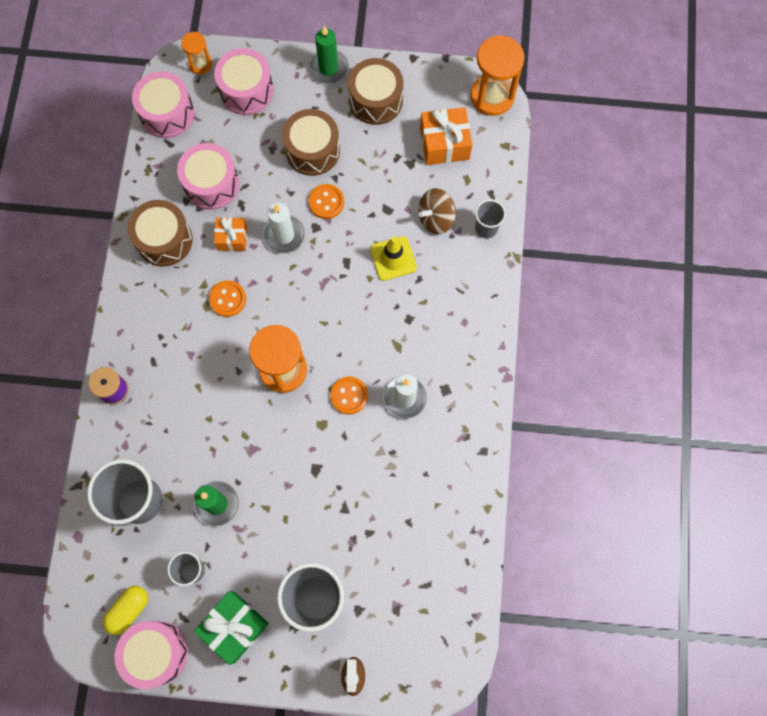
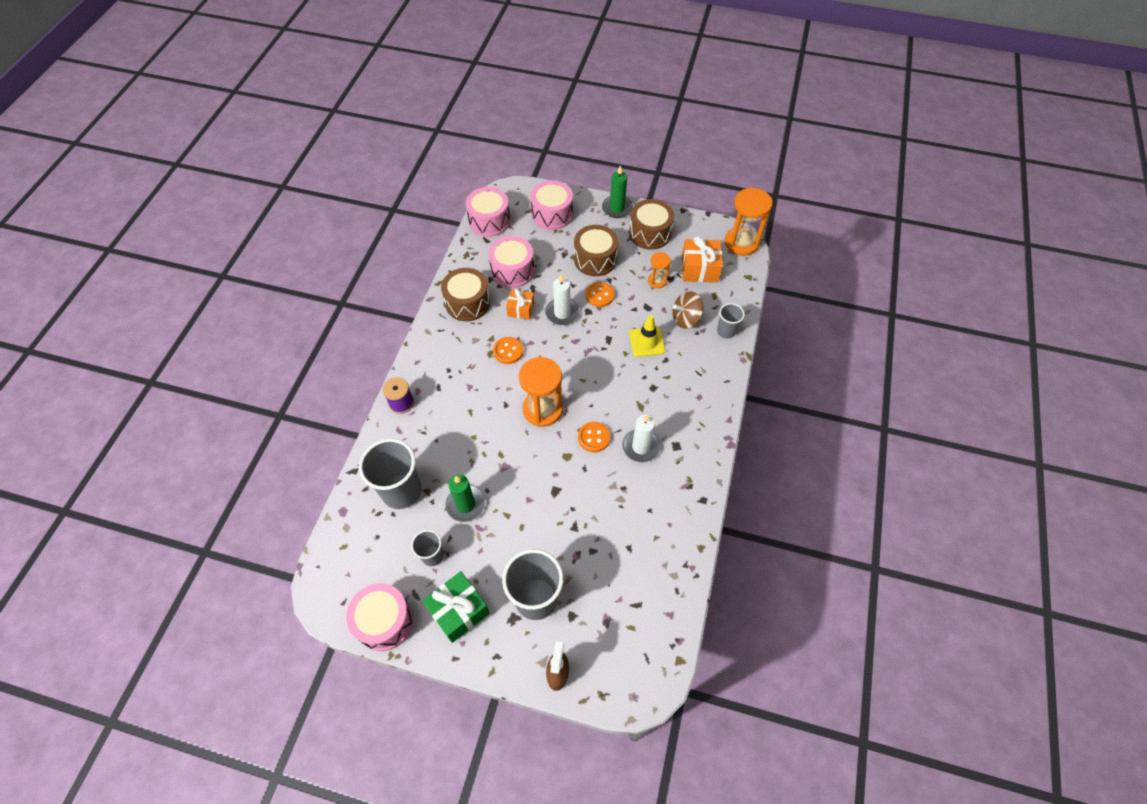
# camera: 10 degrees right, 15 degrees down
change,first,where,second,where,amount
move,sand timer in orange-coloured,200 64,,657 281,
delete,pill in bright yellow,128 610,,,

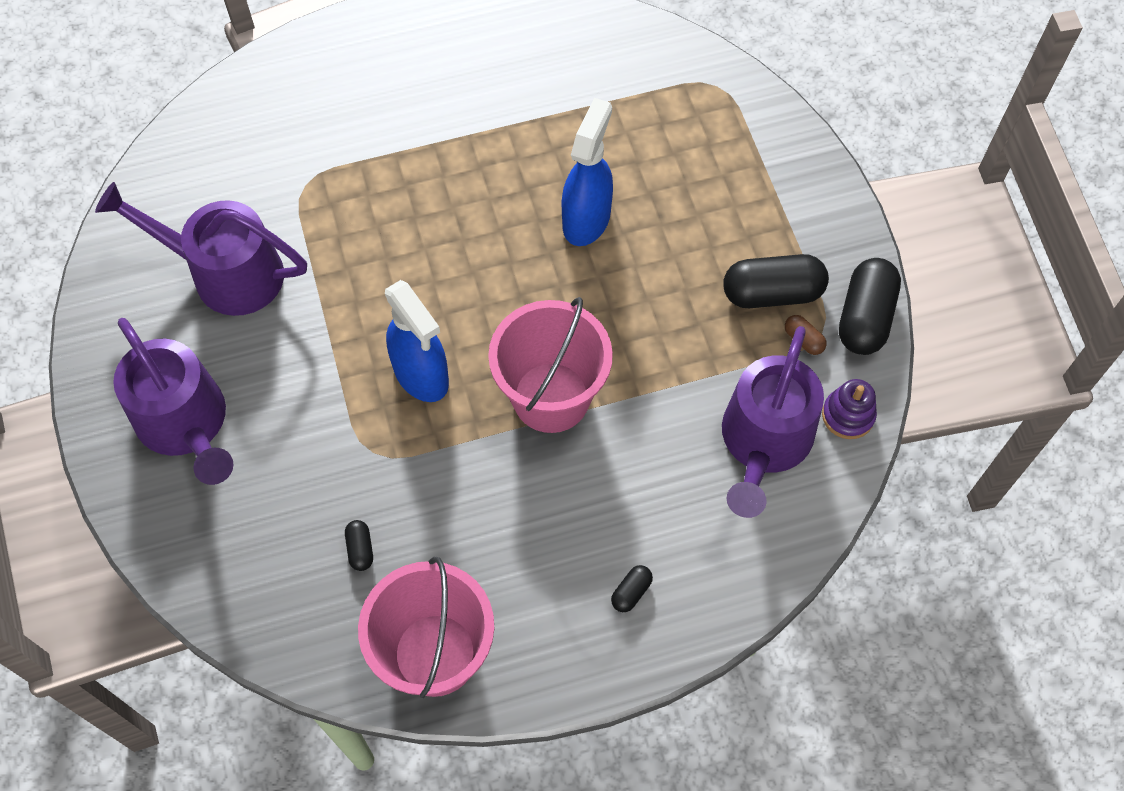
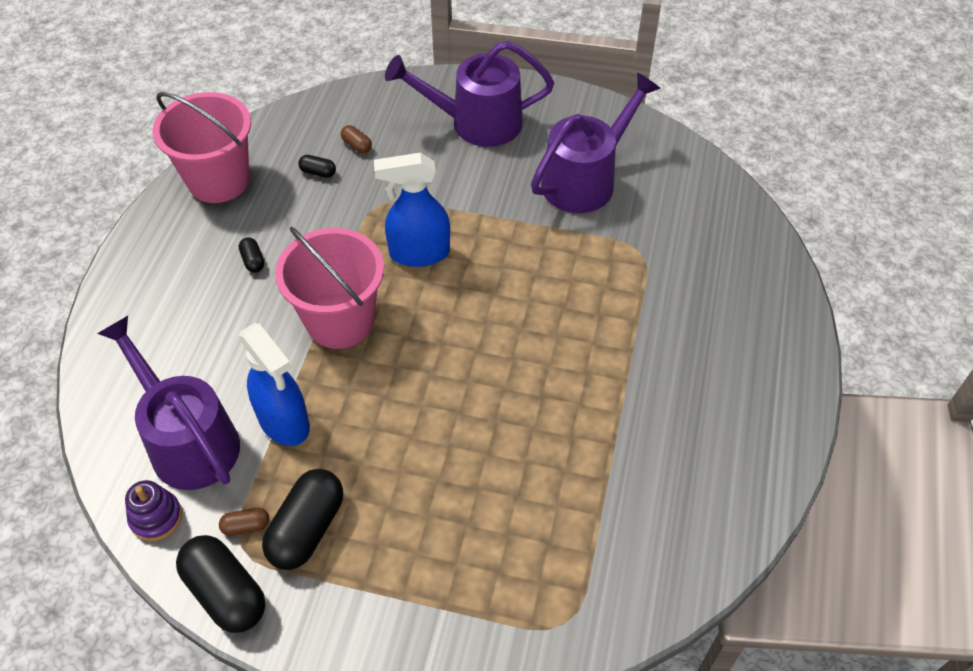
# camera: 120 degrees right, 10 degrees down
change,first,where,second,where,amount
move,pill in jet-black,631 592,,253 261,
move,spray bottle in royal blue,586 219,,284 422,
insert,,,pill in russet,357 145,

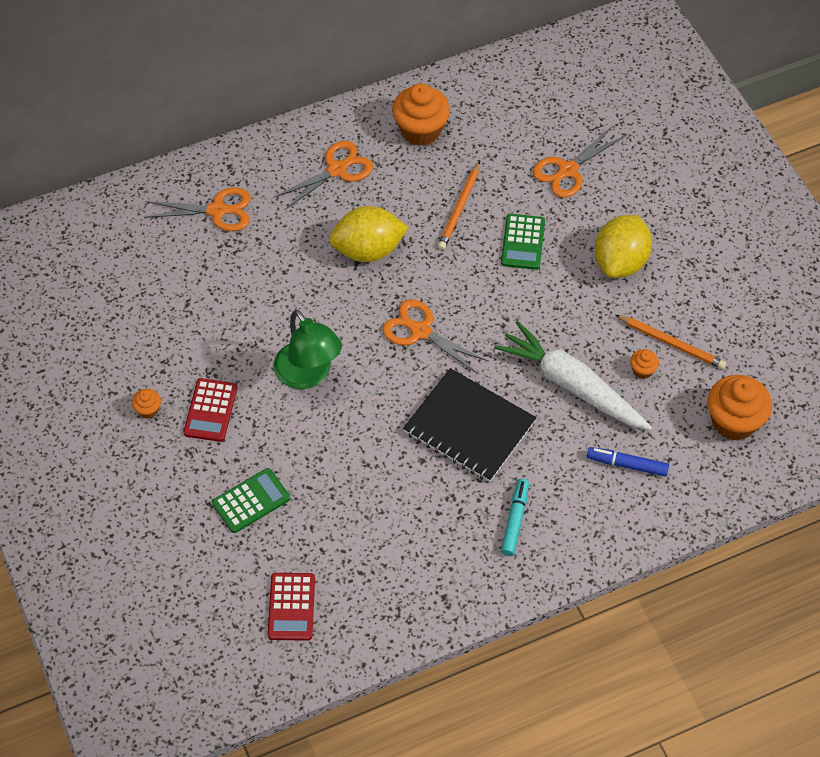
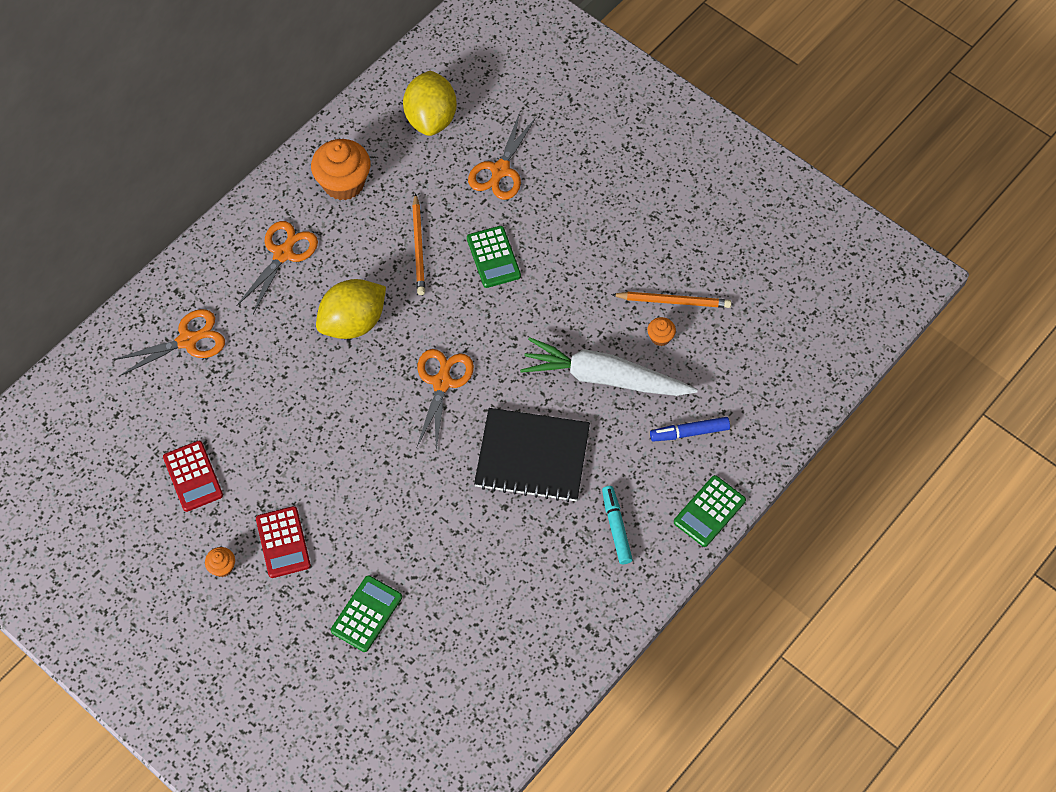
# camera: 25 degrees left, 5 degrees up
change,first,where,second,where,amount
move,calculator in crimson,291 607,,193 476,
move,toy lemon in bright yellow,620 262,,431 118,
rotate,scissors in orange-coloured,420 331,,442 383,90 degrees clockwise
insert,,,calculator in emerald,709 511,
delete,desk lamp in emerald,308 375,,,
delete,muffin in orange-coloured,734 421,,,

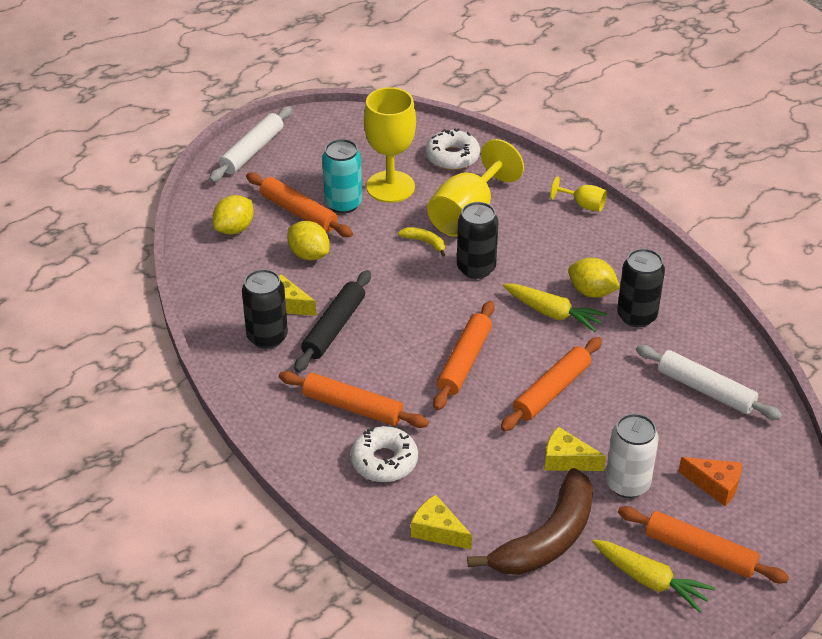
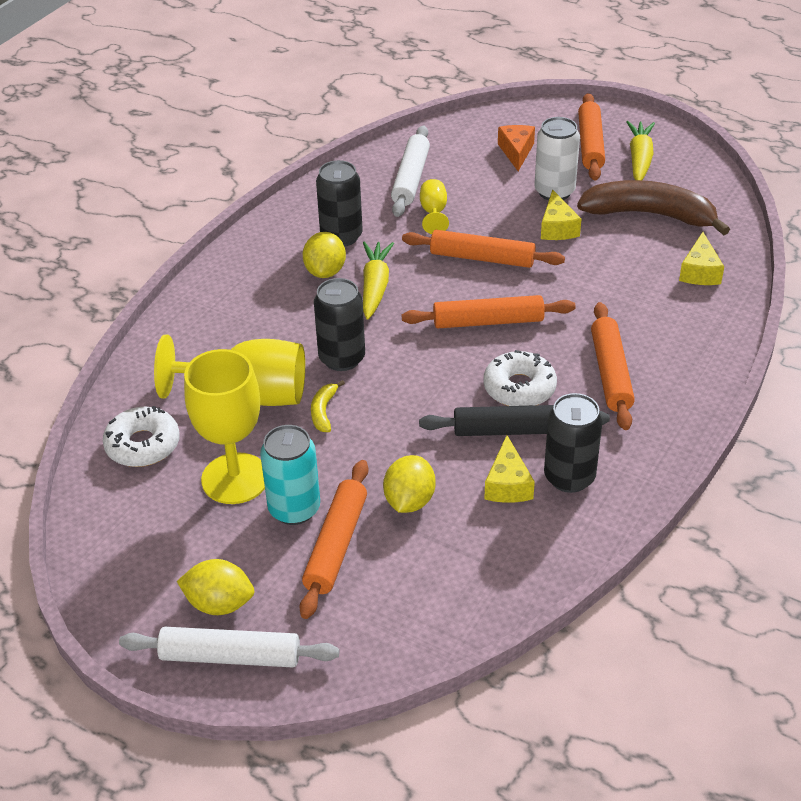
# camera: 115 degrees left, 0 degrees up
change,first,where,second,where,amount
move,toy lemon in bright yellow,234 229,,219 604,
move,wine glass in bright yellow,583 205,,433 213,
move,donut in white,384 461,,519 388,

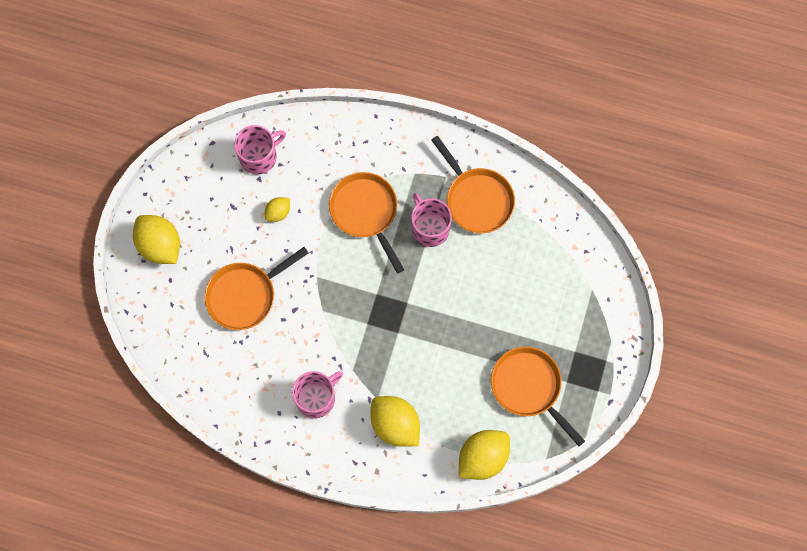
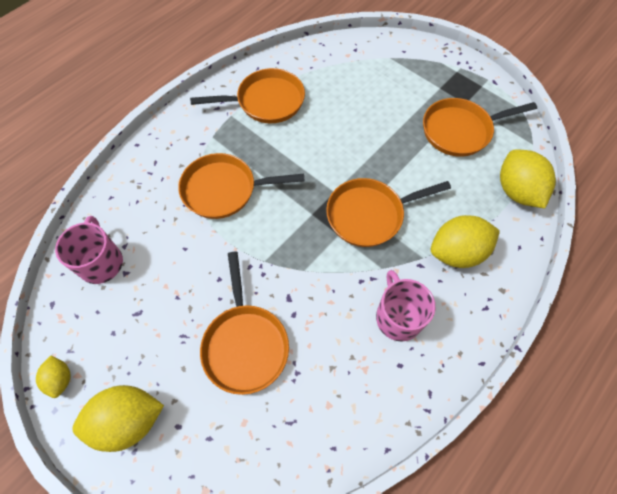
# camera: 65 degrees left, 10 degrees down
change,first,where,second,where,amount
move,toy lemon in bright yellow,278 212,,60 379,
insert,,,pan in orange-coloured,369 215,
delete,mug in rose-pink,429 227,,,

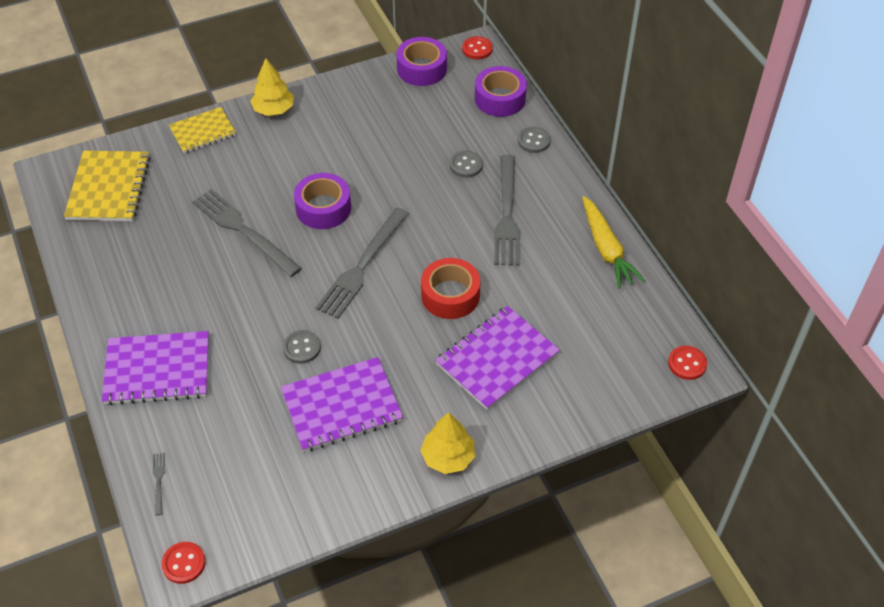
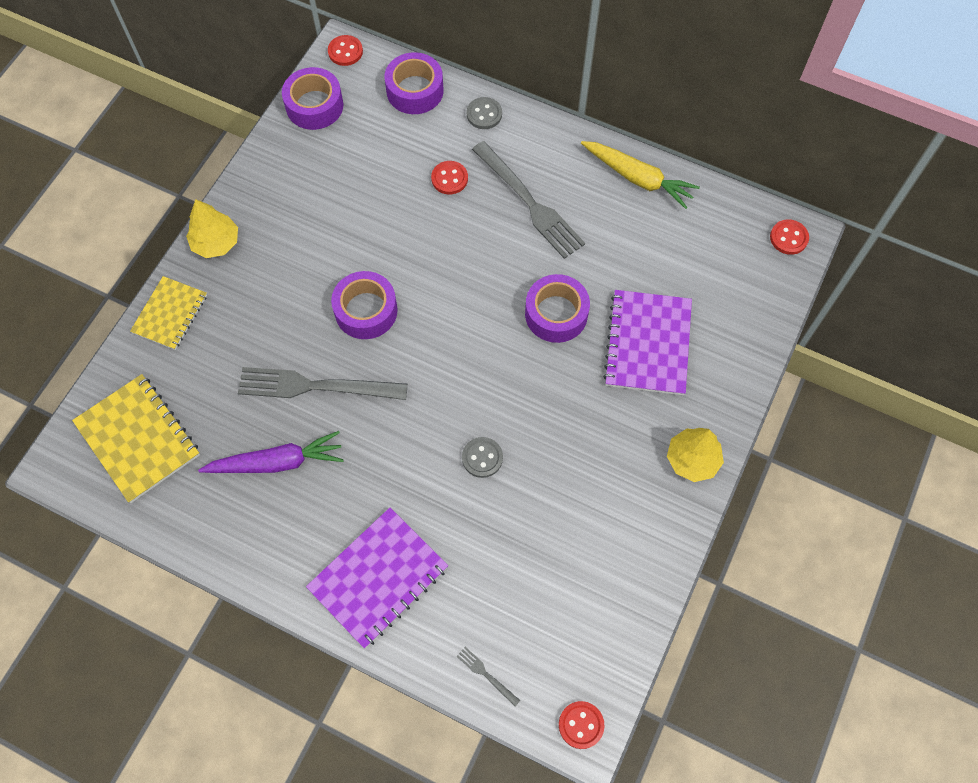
# camera: 40 degrees left, 15 degrees up
change,first,where,second,where,amount
insert,,,carrot in royal purple,277 462,
recolor,button in ash-grey,466 165,button in crimson,449 178,
recolor,tape in crimson,450 295,tape in royal purple,556 314,
delete,exercise book in royal purple,342 406,,,
delete,table fork in ash-grey,362 266,,,

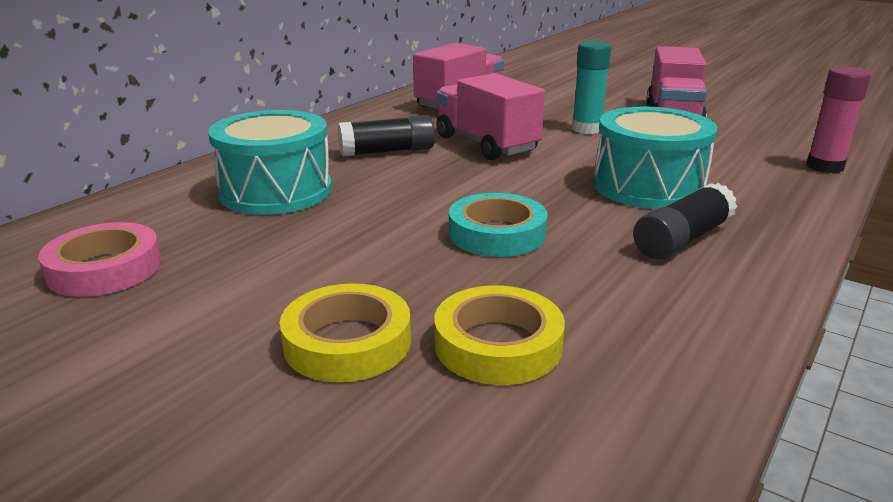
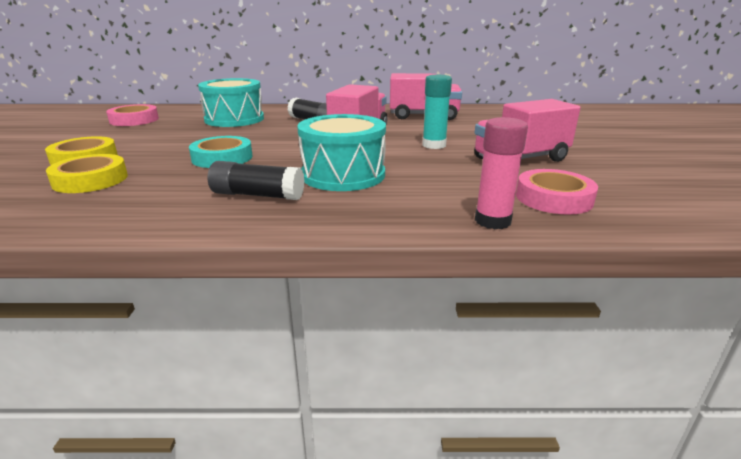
# camera: 55 degrees right, 0 degrees up
change,first,where,second,where,amount
insert,,,tape in rose-pink,553 198,

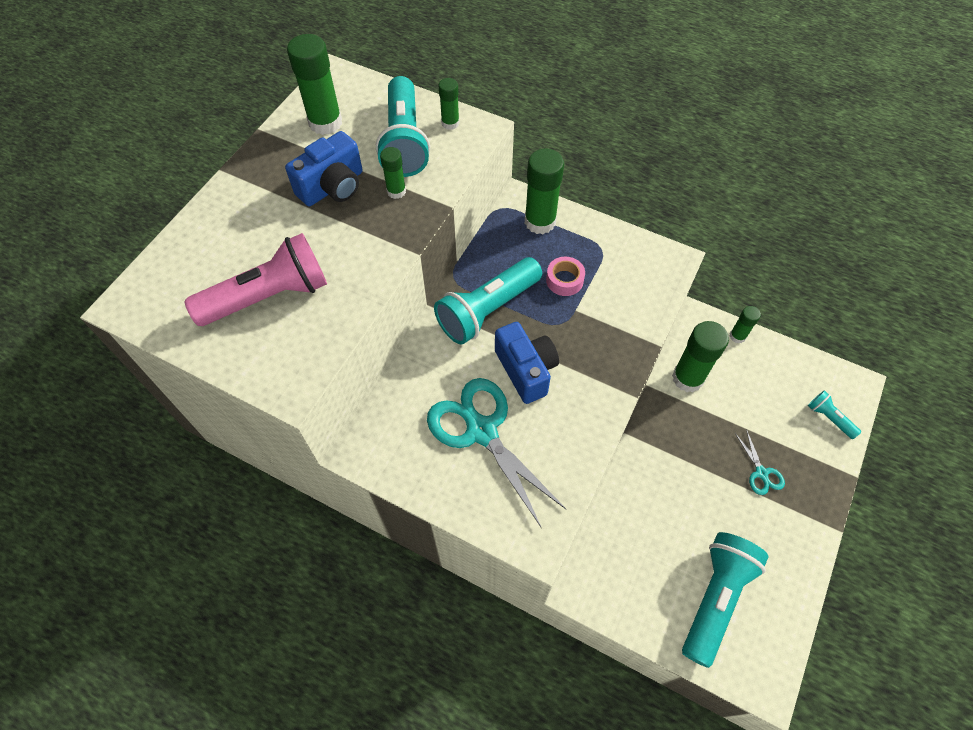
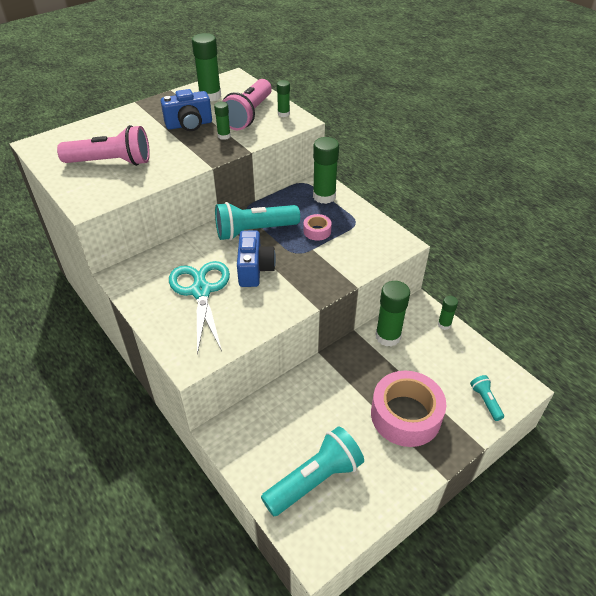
# camera: 25 degrees right, 15 degrees down
change,first,where,second,where,amount
recolor,flashlight in aqua,404 141,flashlight in rose-pink,248 115,
replace,scissors in aqua,761 473,tape in rose-pink,405 415,

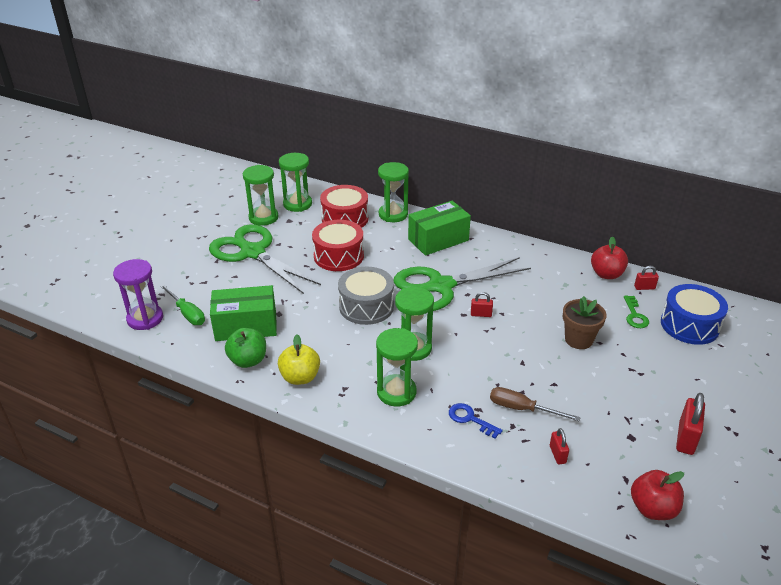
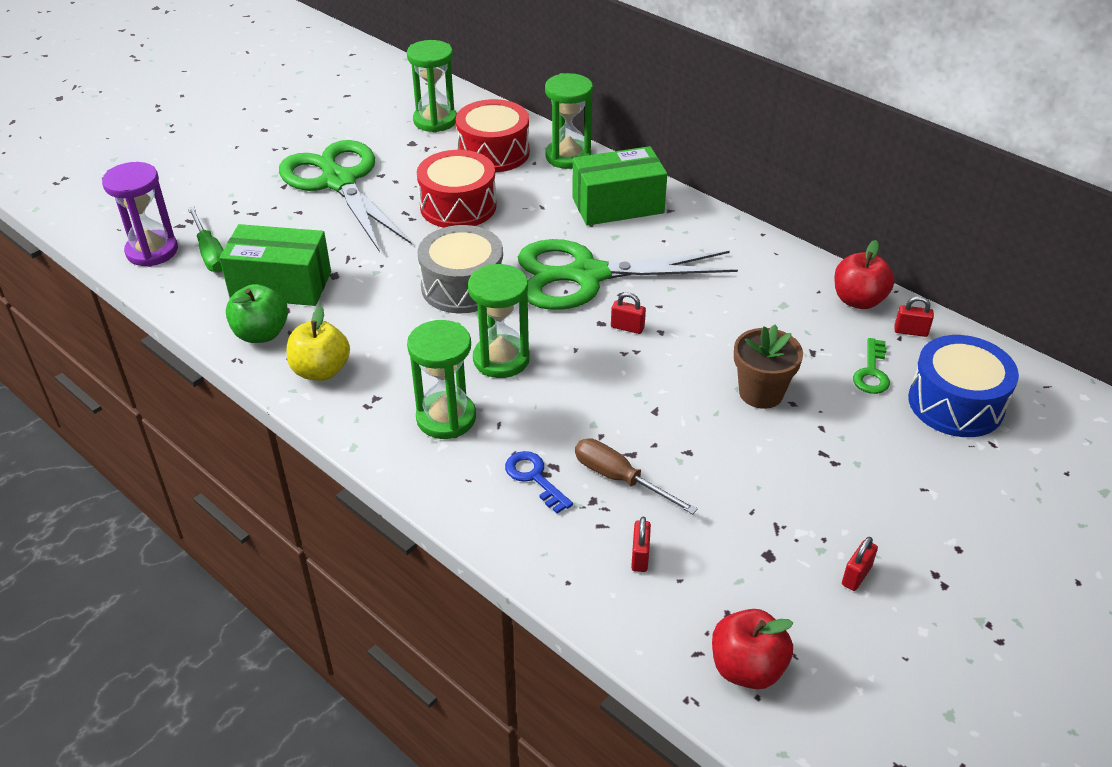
# camera: 15 degrees right, 5 degrees up
change,first,where,second,where,amount
resize,lock in crimson,686 438,,856 576,x0.58
delete,sand timer in emerald,263 217,,,

